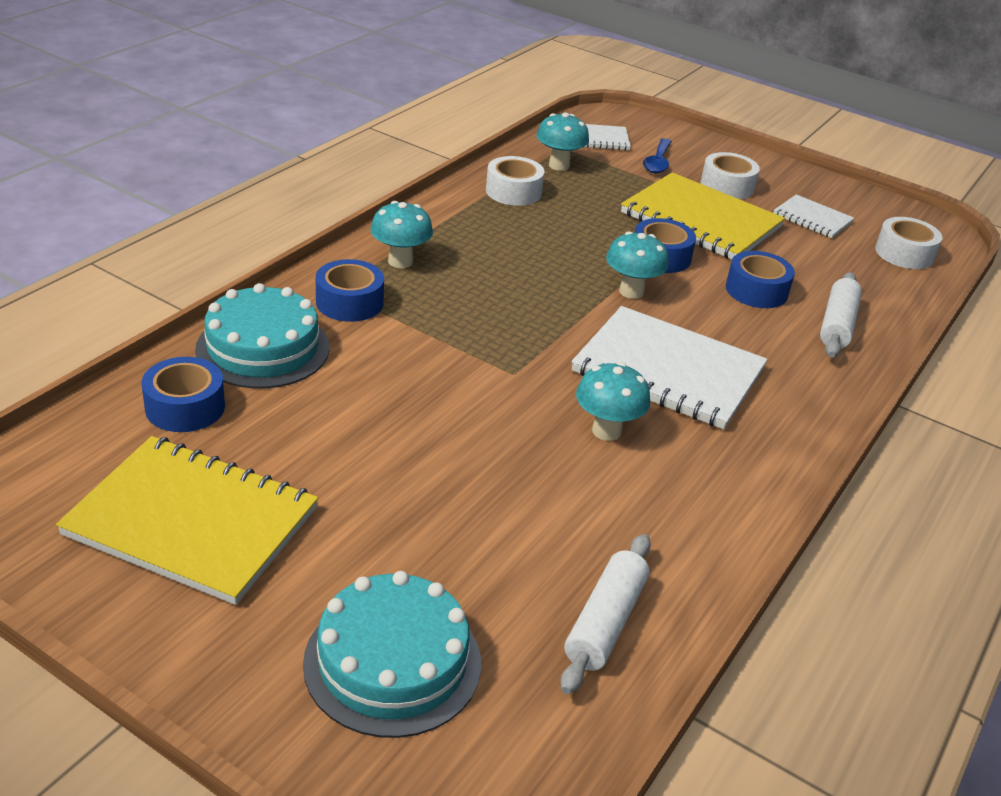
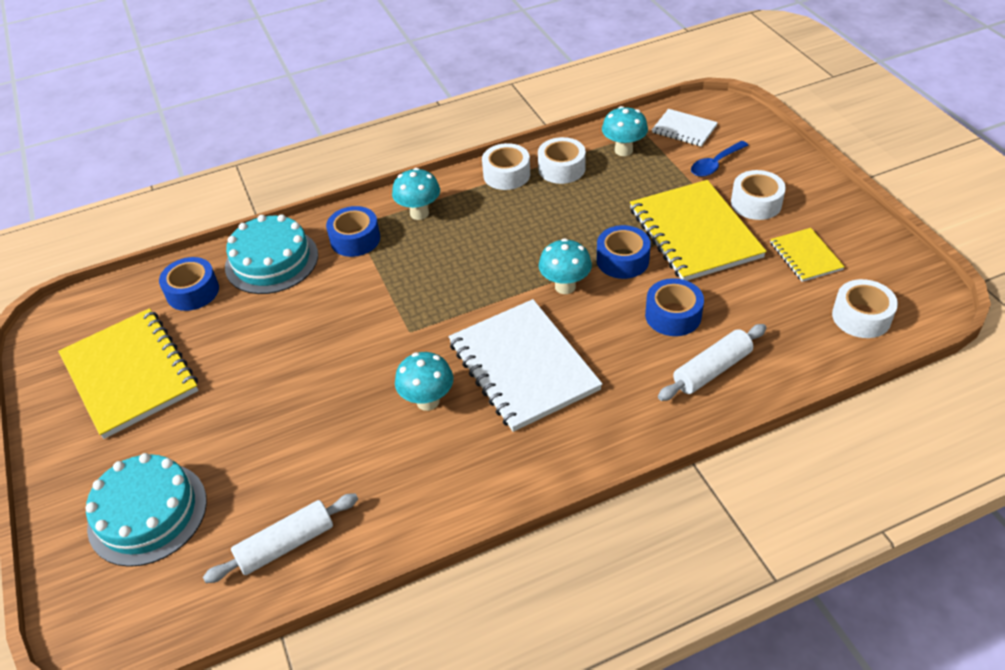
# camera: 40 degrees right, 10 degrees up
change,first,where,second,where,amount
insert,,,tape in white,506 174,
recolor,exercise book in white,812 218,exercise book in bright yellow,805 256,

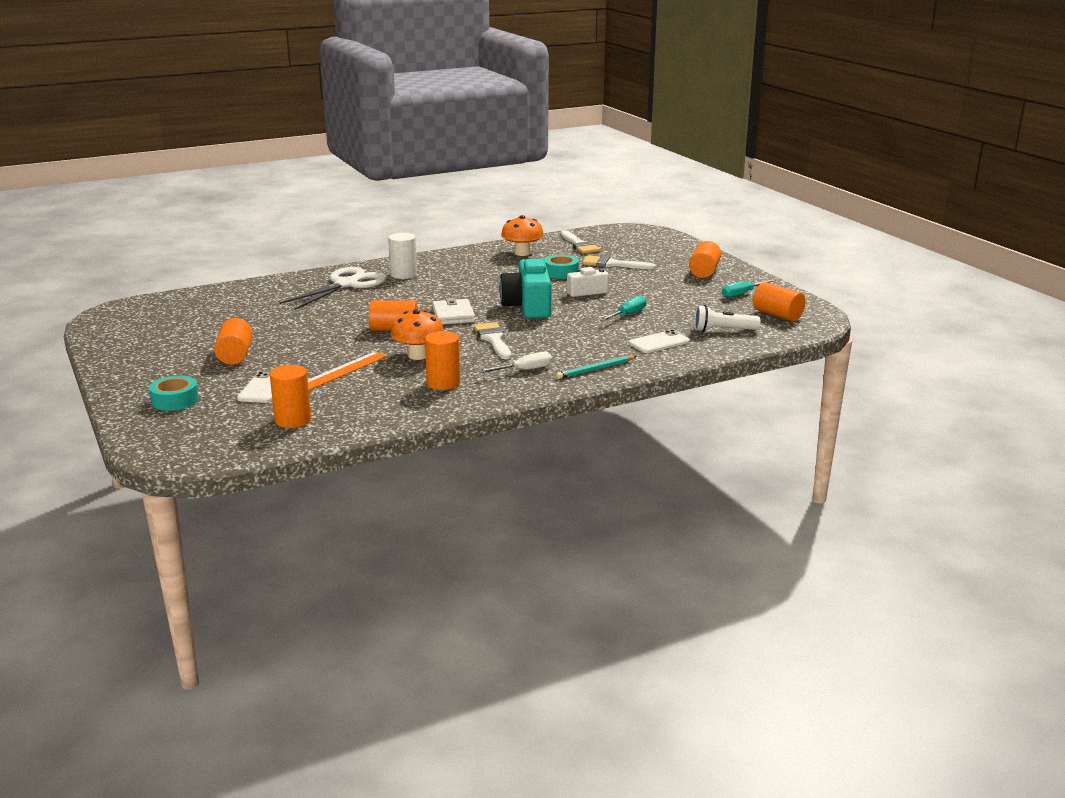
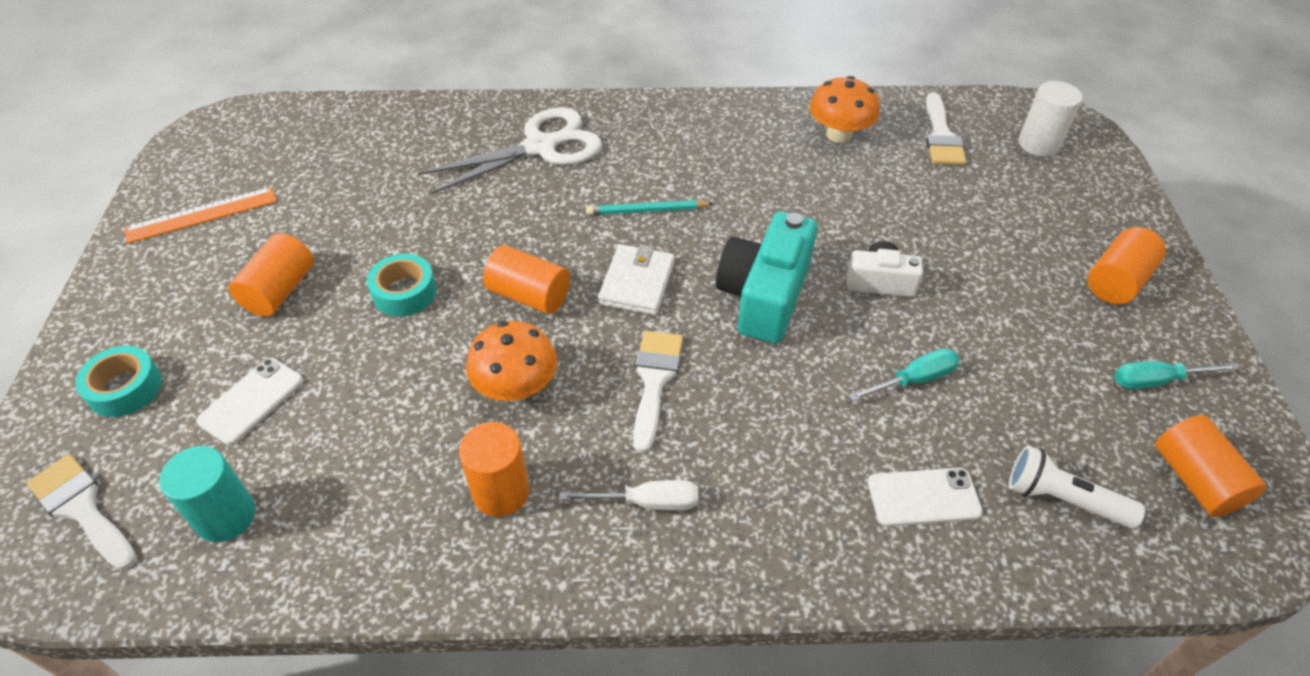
# camera: 25 degrees right, 25 degrees up
change,first,where,second,where,amount
move,paintbrush in white,612 264,,82 508,
move,ruler in orange-coloured,343 370,,201 215,
recolor,cylinder shape in orange-coloured,293 420,cylinder shape in aqua,226 516,
move,tape in aqua,561 272,,404 292,
move,lead pencil in aqua,595 369,,647 211,
move,cylinder shape in white,403 274,,1039 144,

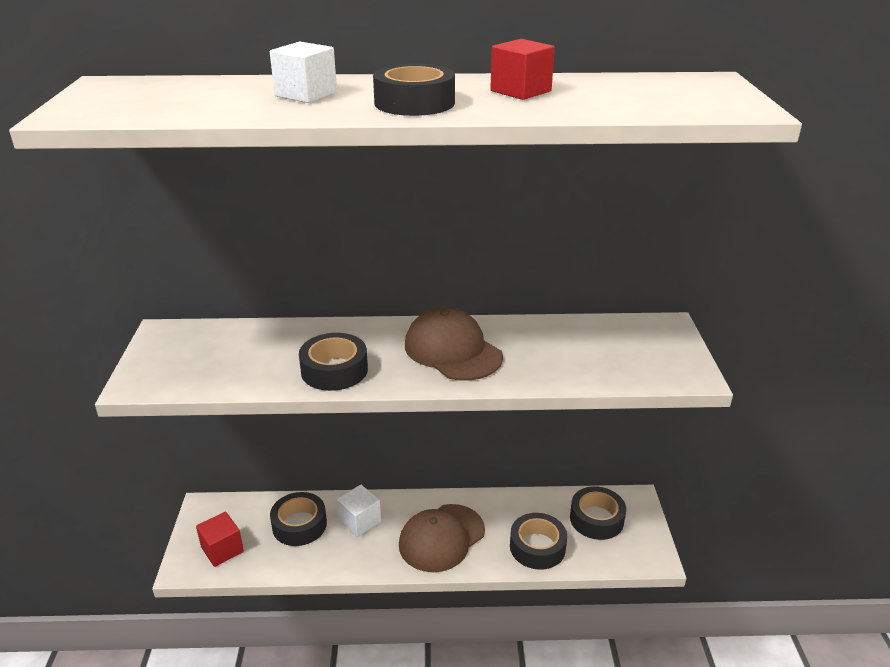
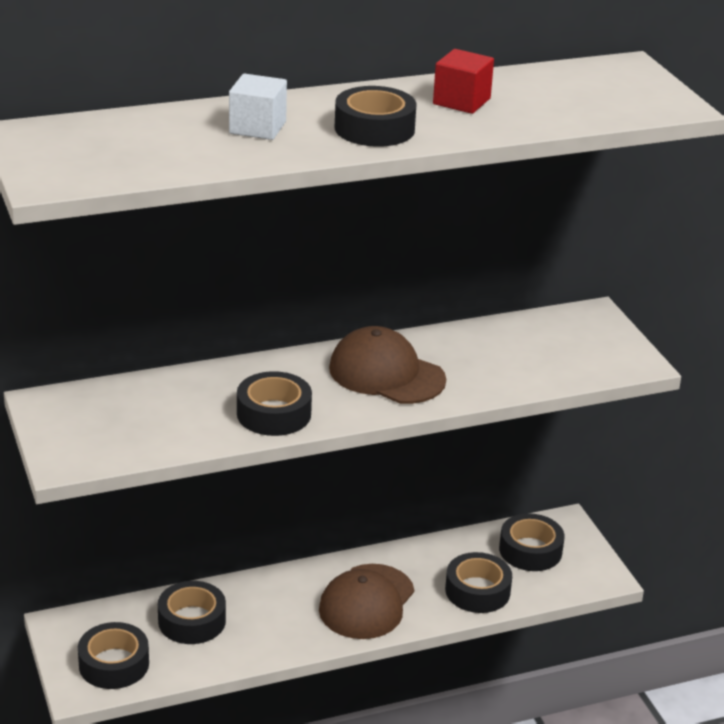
# camera: 20 degrees left, 0 degrees up
change,first,where,second,where,amount
replace,solid cube in crimson,222 549,tape in jet-black,114 664,
delete,solid cube in white,360 521,,,

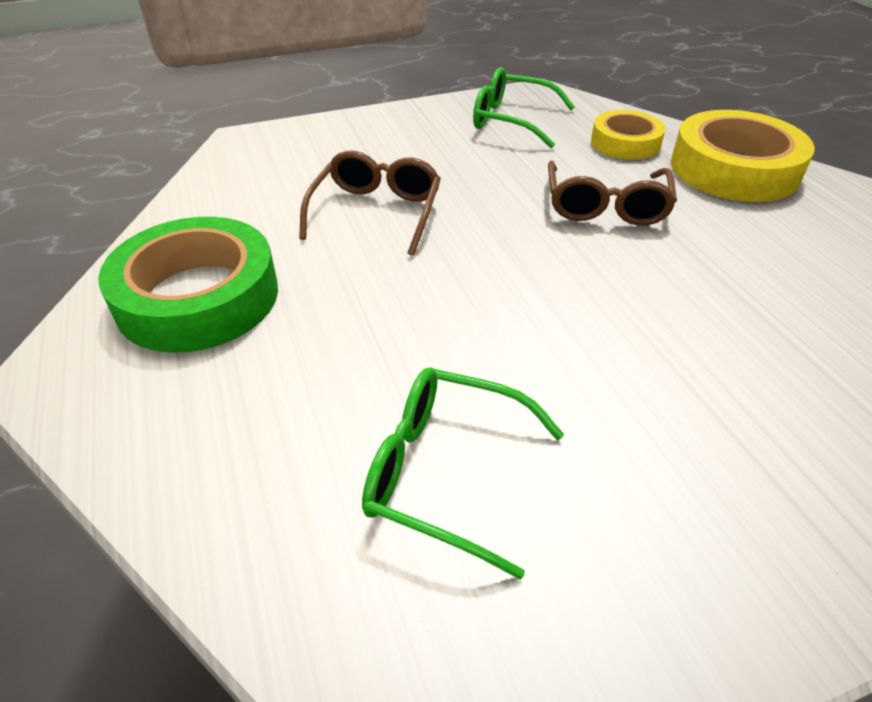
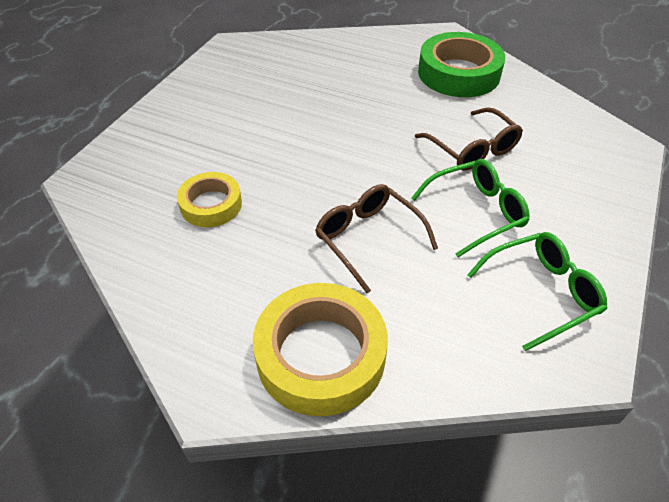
# camera: 135 degrees right, 5 degrees up
change,first,where,second,where,amount
move,tape in bright yellow,625 142,,211 205,
move,eyeglasses in emerald,445 472,,476 212,

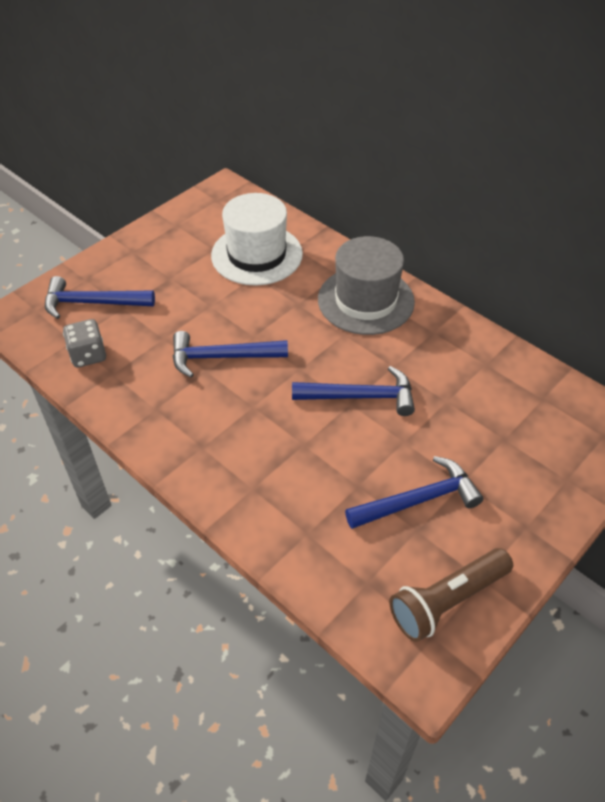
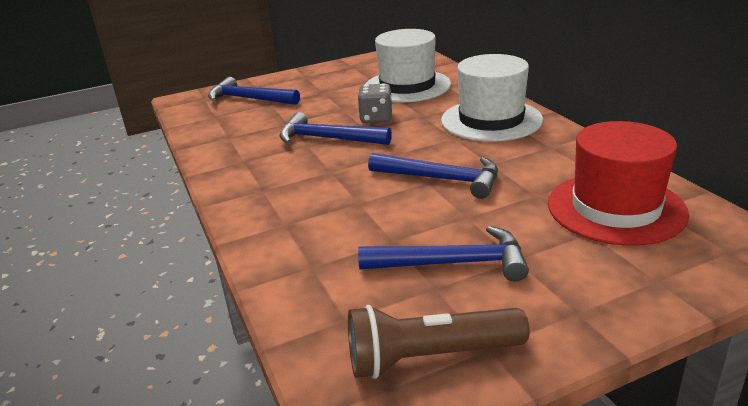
# camera: 25 degrees right, 20 degrees down
change,first,where,second,where,amount
move,die in ash-grey,88 355,,376 118,
recolor,tall hat in ash-grey,365 300,tall hat in white,491 120,
insert,,,tall hat in crimson,616 208,

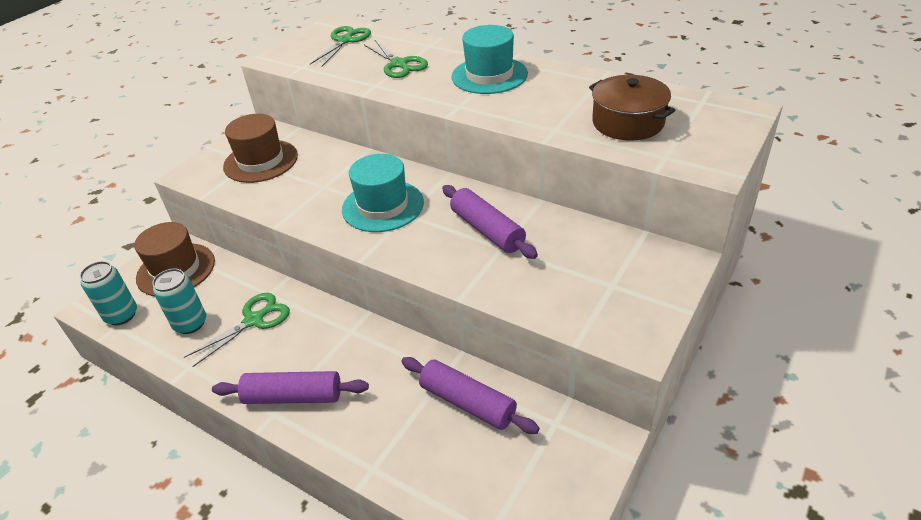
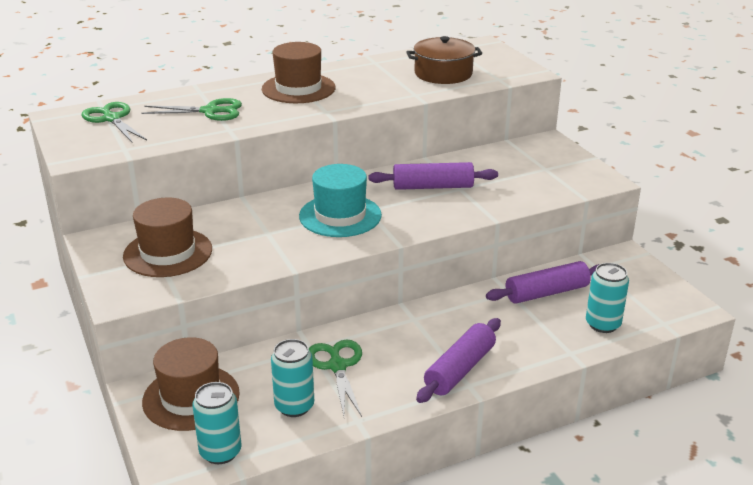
# camera: 60 degrees left, 10 degrees down
change,first,where,second,where,amount
recolor,tall hat in aqua,489 75,tall hat in russet,298 88,
insert,,,soda can in aqua,603 324,

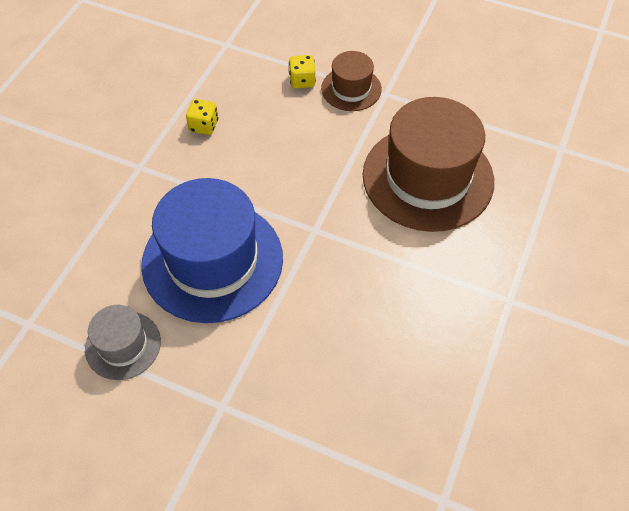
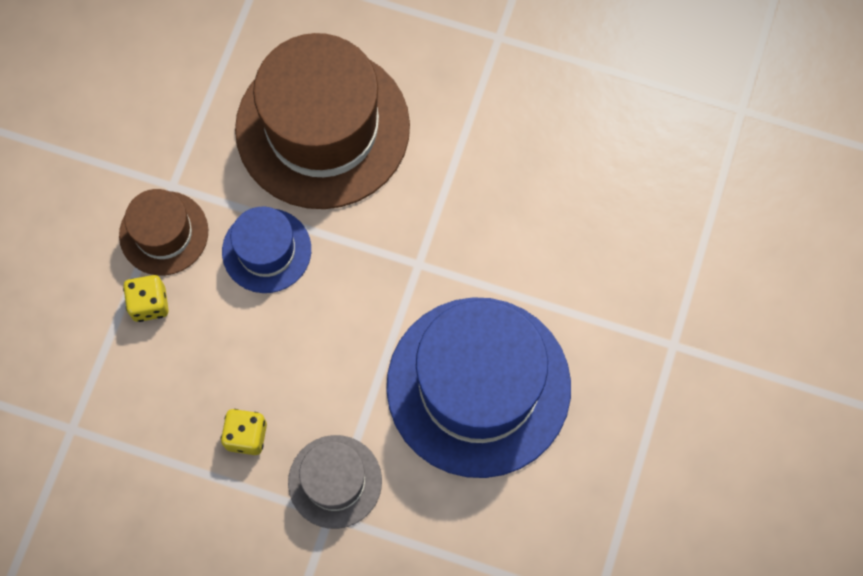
# camera: 95 degrees left, 15 degrees up
change,first,where,second,where,amount
insert,,,tall hat in royal blue,266 250,
move,tall hat in ash-grey,123 345,,335 481,

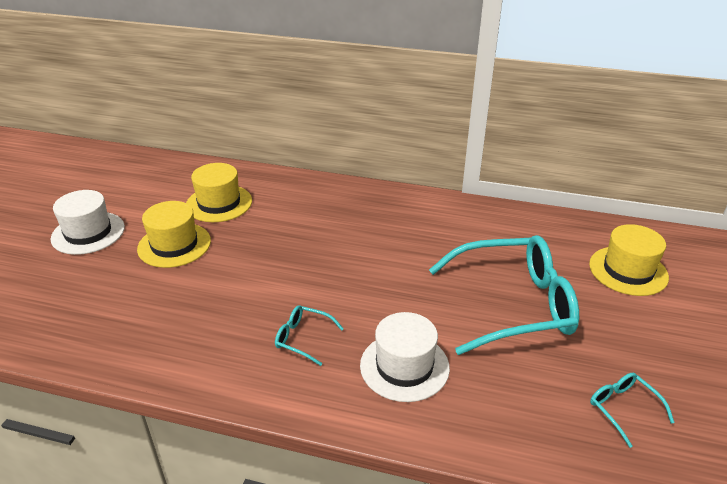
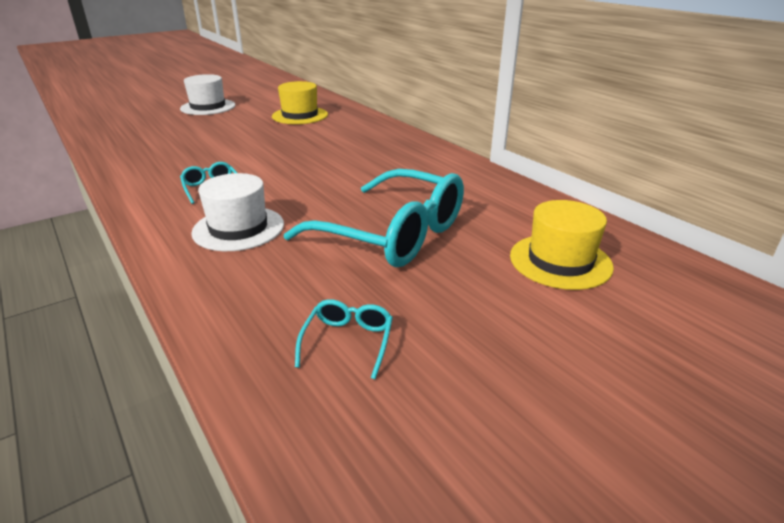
# camera: 40 degrees right, 5 degrees down
change,first,where,second,where,amount
delete,tall hat in bright yellow,174 245,,,

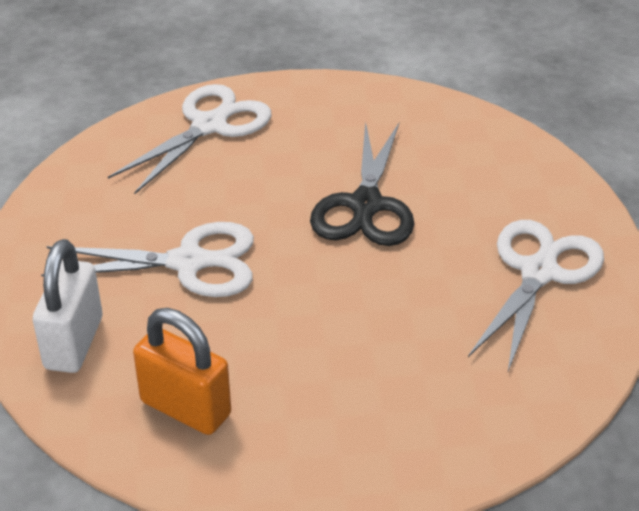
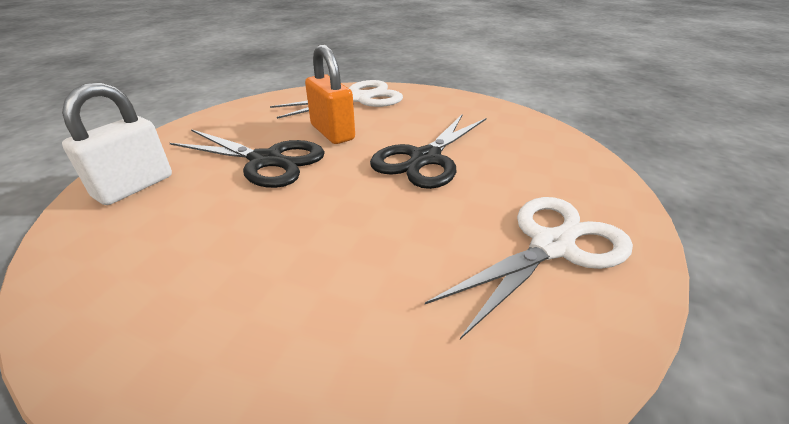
# camera: 25 degrees right, 5 degrees down
change,first,where,second,where,amount
recolor,scissors in white,188 262,scissors in jet-black,266 161,
move,lock in orange-coloured,185 408,,332 132,

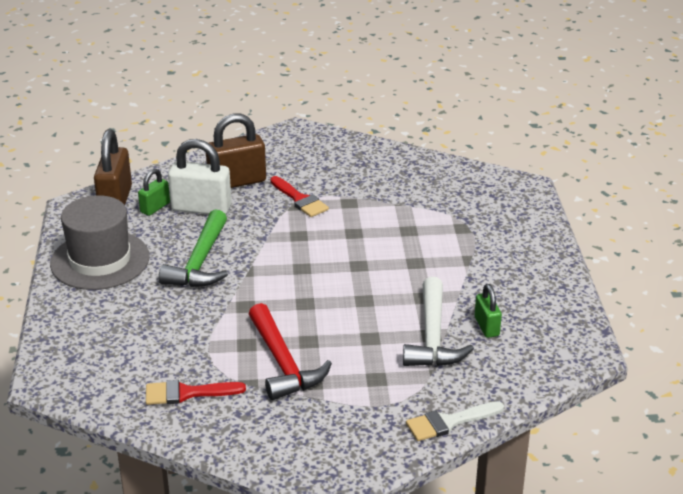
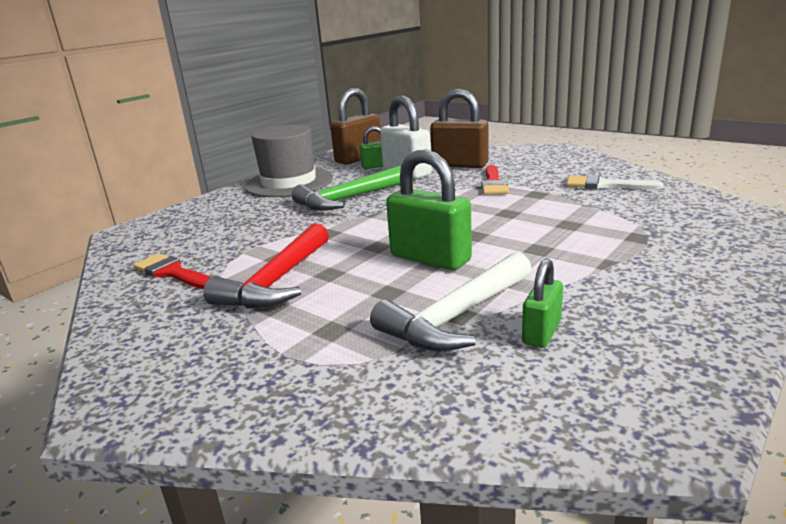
# camera: 45 degrees right, 10 degrees down
change,first,where,second,where,amount
insert,,,lock in emerald,430 258,
move,paintbrush in white,449 422,,605 185,

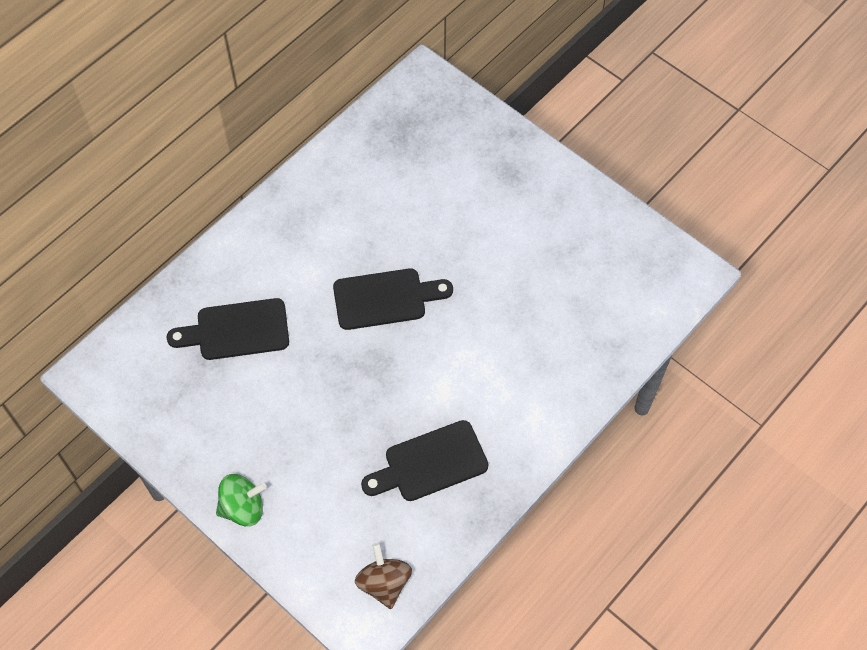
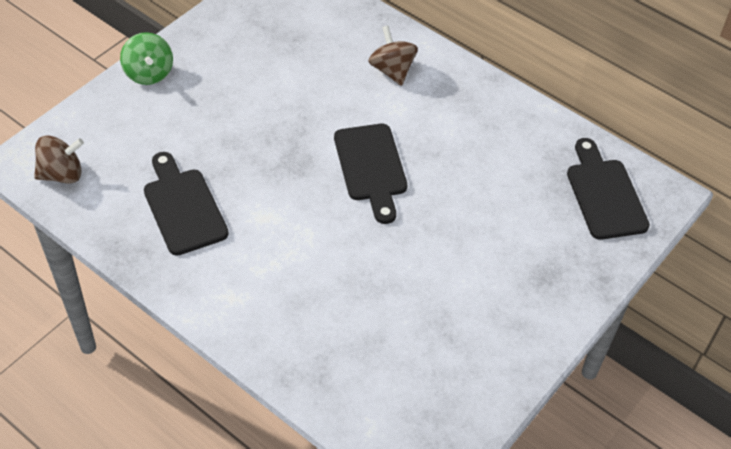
# camera: 85 degrees right, 10 degrees down
change,first,where,second,where,amount
insert,,,spinning top in russet,392 70,
move,bread board in jet-black,236 330,,604 194,

